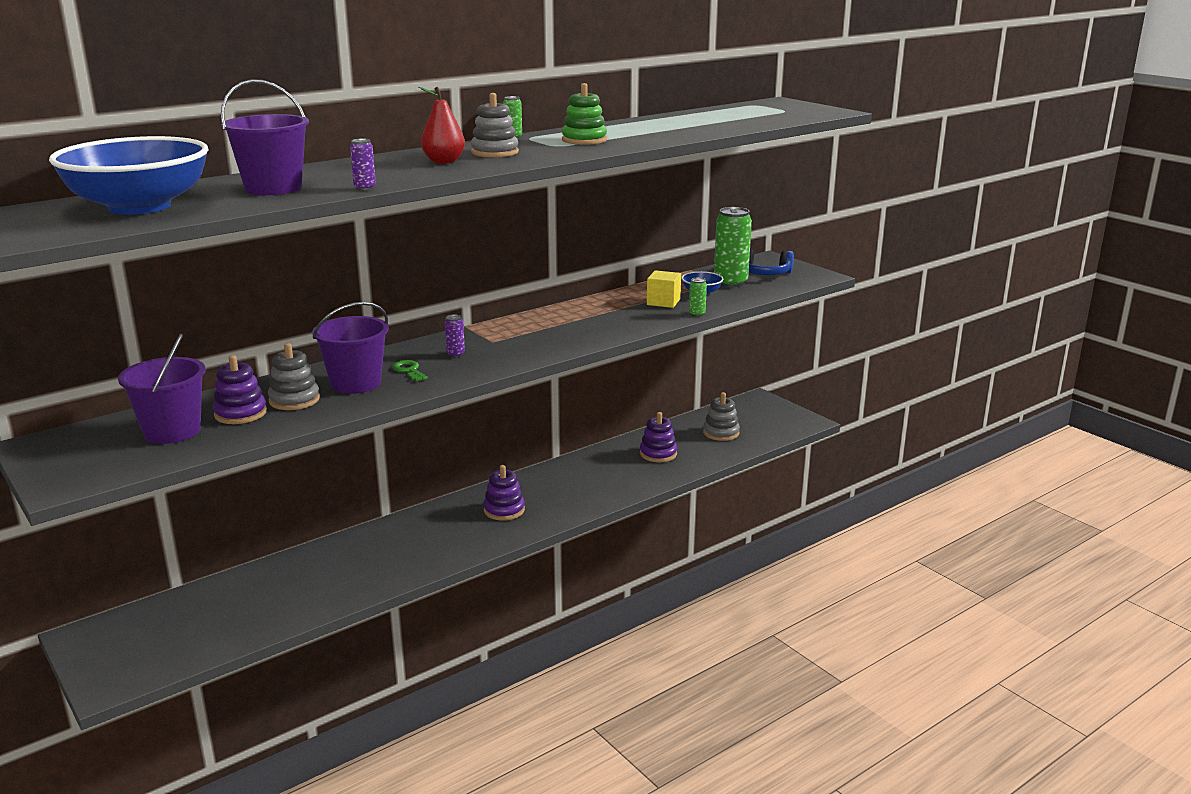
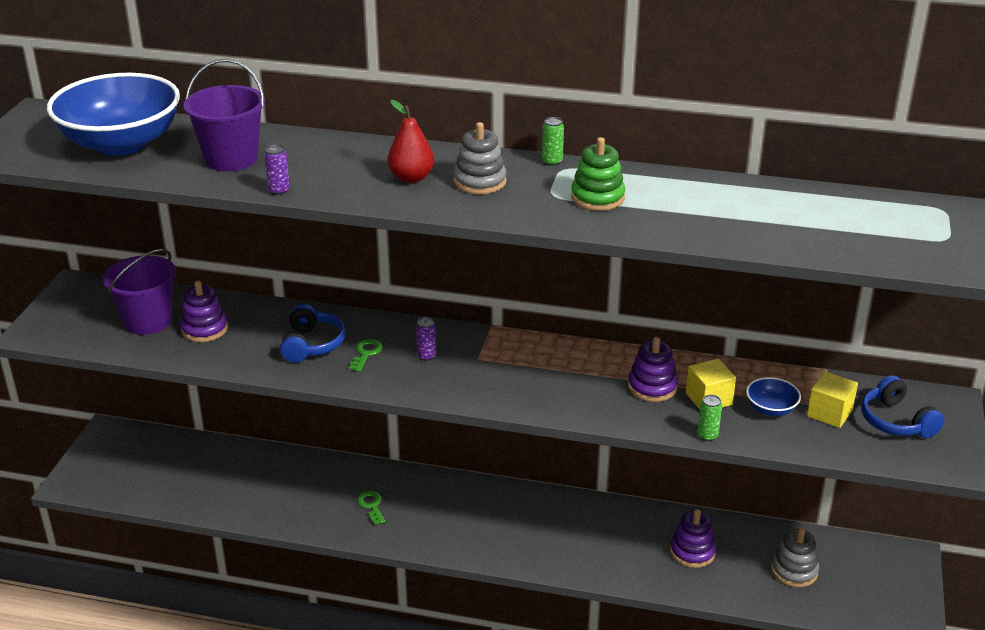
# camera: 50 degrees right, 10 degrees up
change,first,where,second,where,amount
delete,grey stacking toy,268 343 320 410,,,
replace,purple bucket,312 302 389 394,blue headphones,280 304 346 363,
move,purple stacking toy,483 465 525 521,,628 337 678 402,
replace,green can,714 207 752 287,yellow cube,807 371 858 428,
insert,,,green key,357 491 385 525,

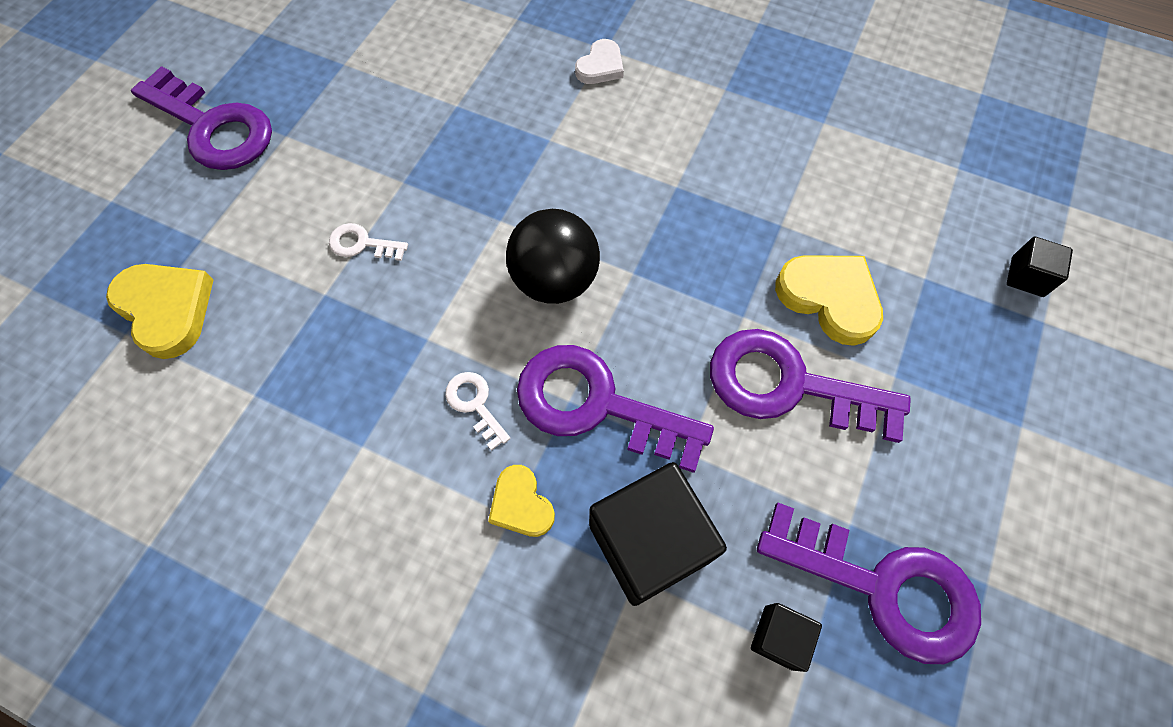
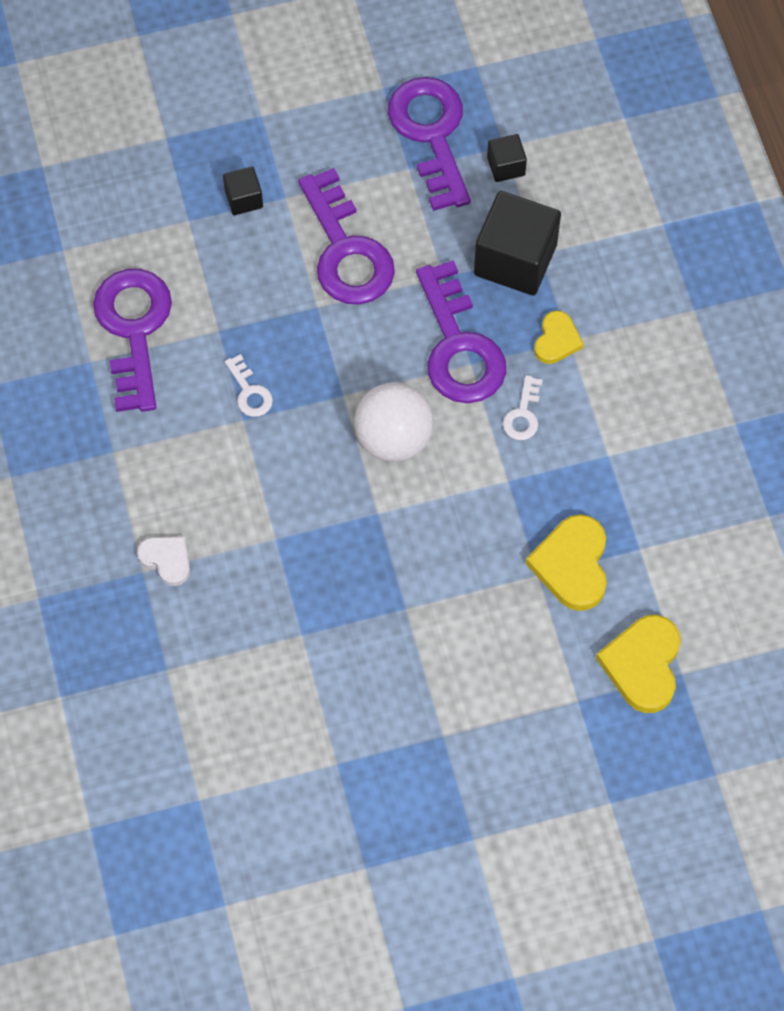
# camera: 130 degrees left, 0 degrees up
change,first,where,second,where,amount
move,purple key,131 66 272 170,,93 269 172 412,
move,white key,329 223 408 261,,225 354 273 417,
recolor,black ball,506 209 600 304,white ball,354 382 434 462,
rotate,white heart,575 39 624 84,,137 536 190 586,45 degrees clockwise
move,yellow heart,775 255 883 346,,526 514 607 611,
move,black cube,1007 237 1073 297,,223 167 263 215,

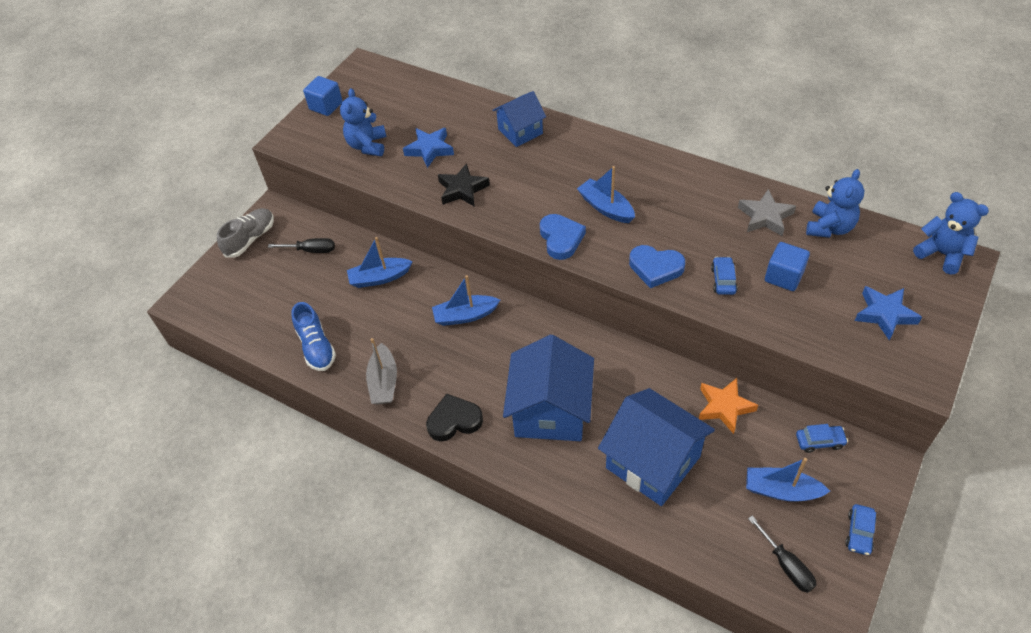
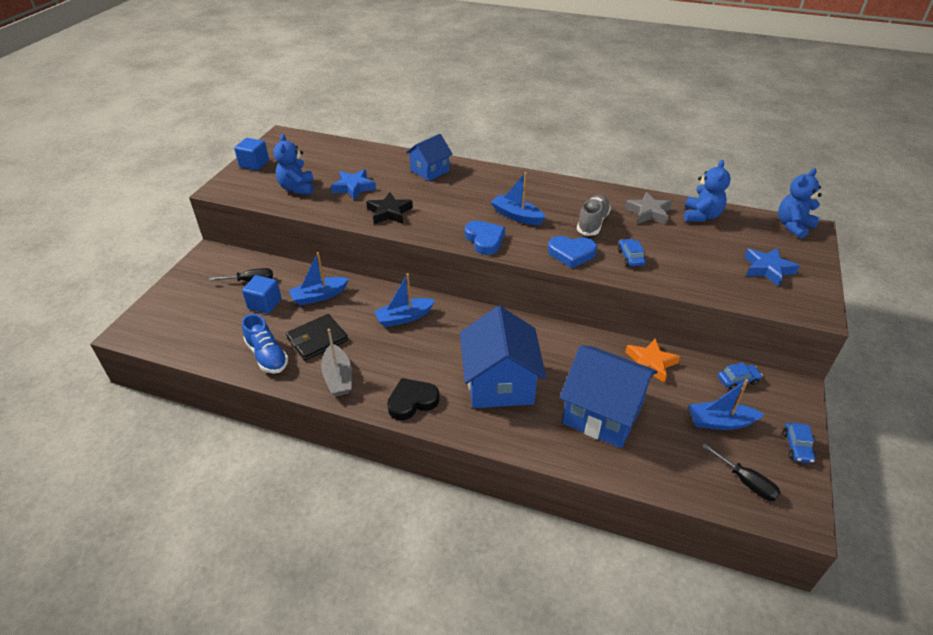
# camera: 15 degrees left, 10 degrees down
change,first,where,second,where,amount
move,grey shoe,217 208 274 258,,577 195 611 236,
move,blue cube,765 242 810 291,,242 275 281 314,
rotate,blue teddy bear,913 192 989 275,,778 168 822 239,75 degrees counterclockwise
insert,,,black wallet,286 314 348 361,

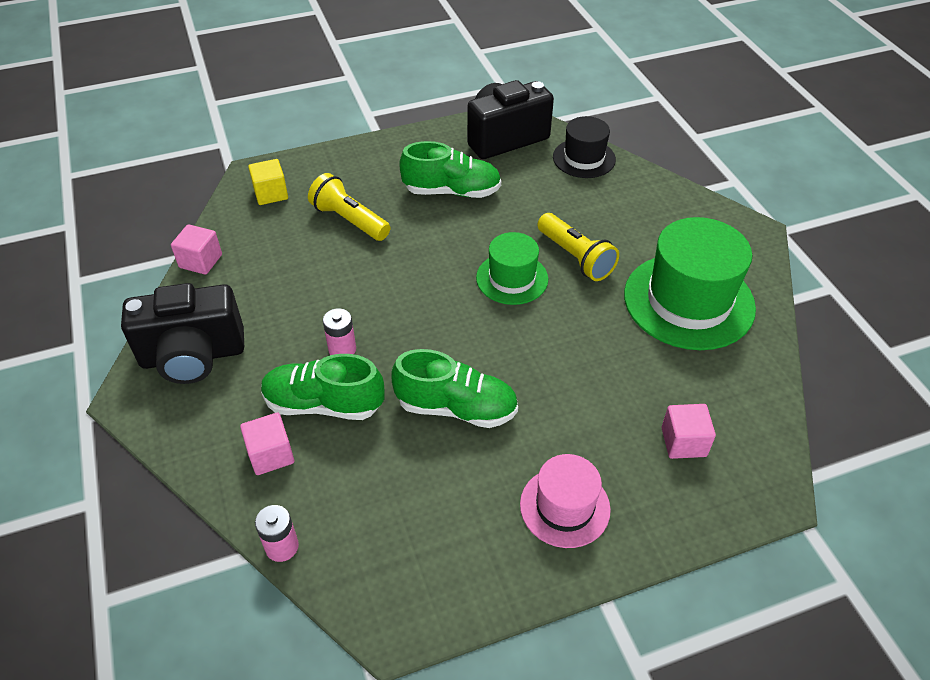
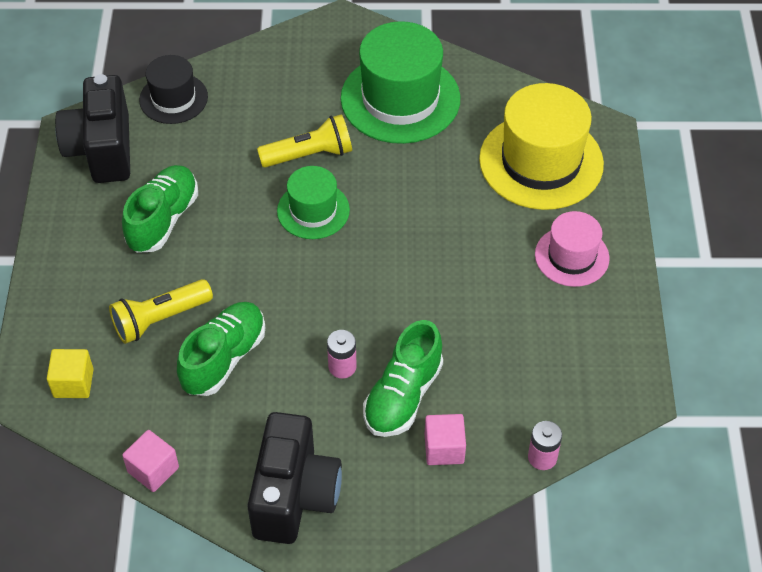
# camera: 70 degrees left, 5 degrees up
change,first,where,second,where,amount
move,green shoe,392 349 518 428,,177 302 265 396,
replace,pink cube,662 404 716 459,yellow hat,479 83 604 210,

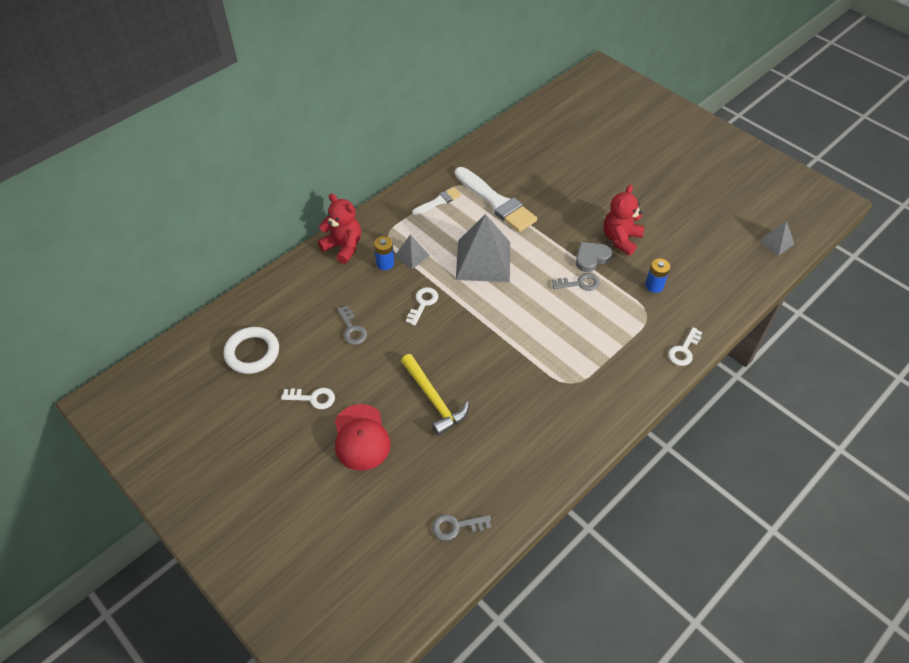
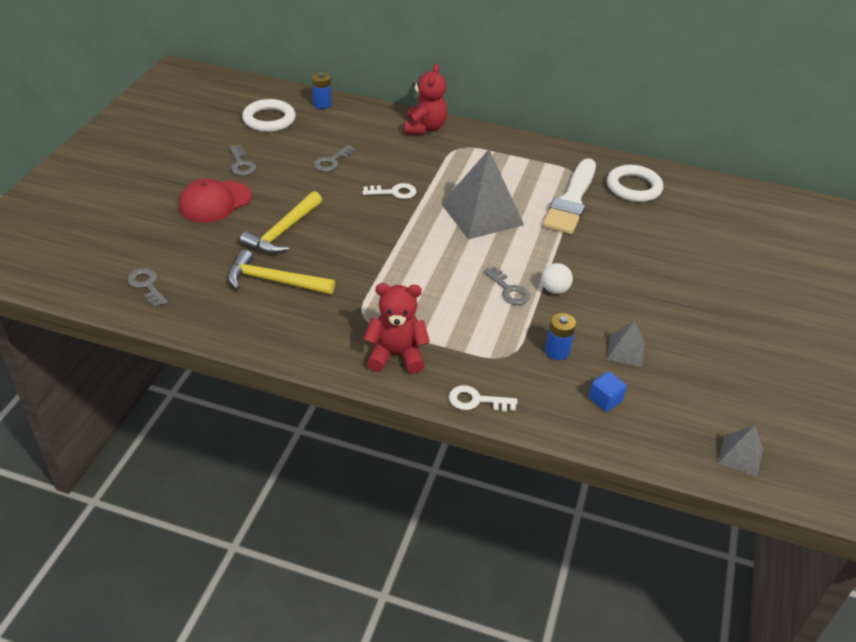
# camera: 60 degrees right, 10 degrees down
change,first,where,second,where,amount
recolor,white key,281 388 335 409,grey key,229 145 256 176,
move,blue battery,374 236 394 270,,312 72 331 109,
move,grey pyramid,394 234 429 269,,607 320 645 367,
delete,white brush,412 187 461 216,,,
replace,grey heart,576 242 612 272,white ball,542 263 573 294,
move,red teddy bear,604 185 645 255,,364 283 430 374,
insert,,,yellow hammer,228 250 335 295,
insert,,,blue cube,589 371 627 412,
insert,,,white ring,607 165 663 202,

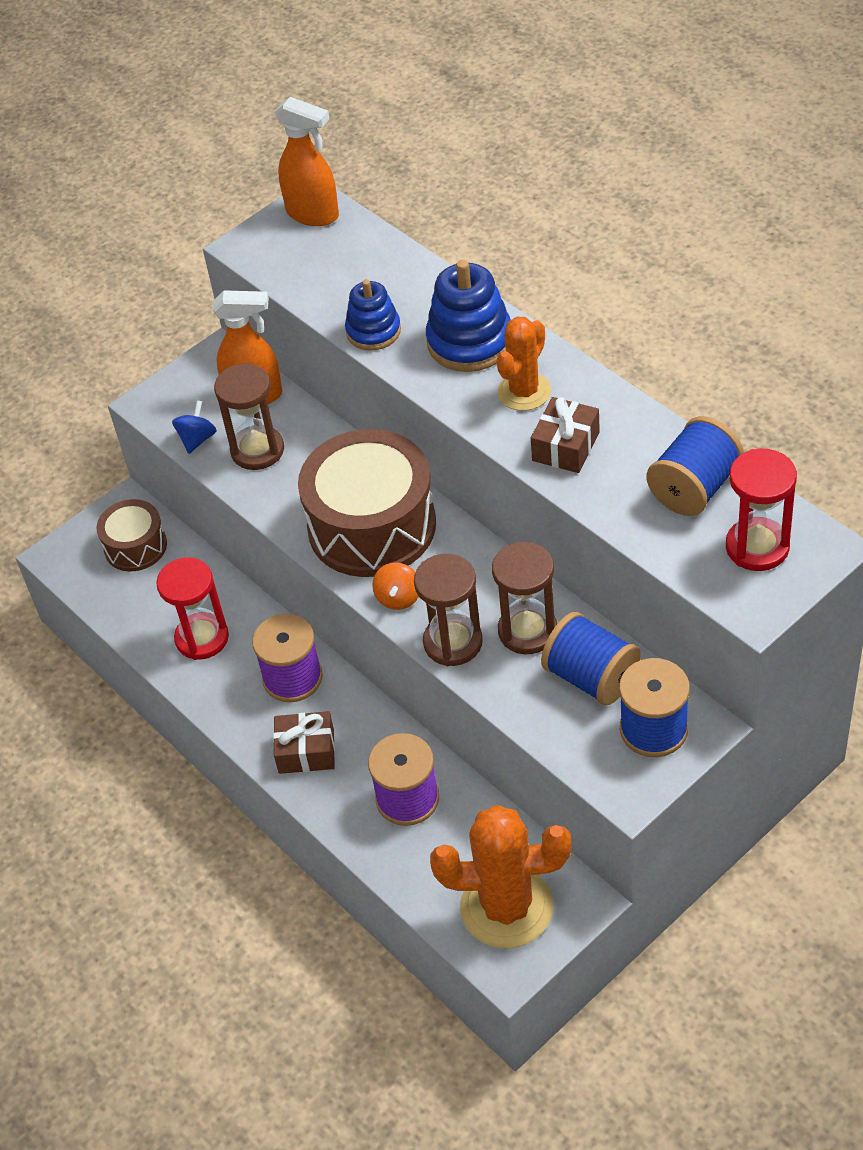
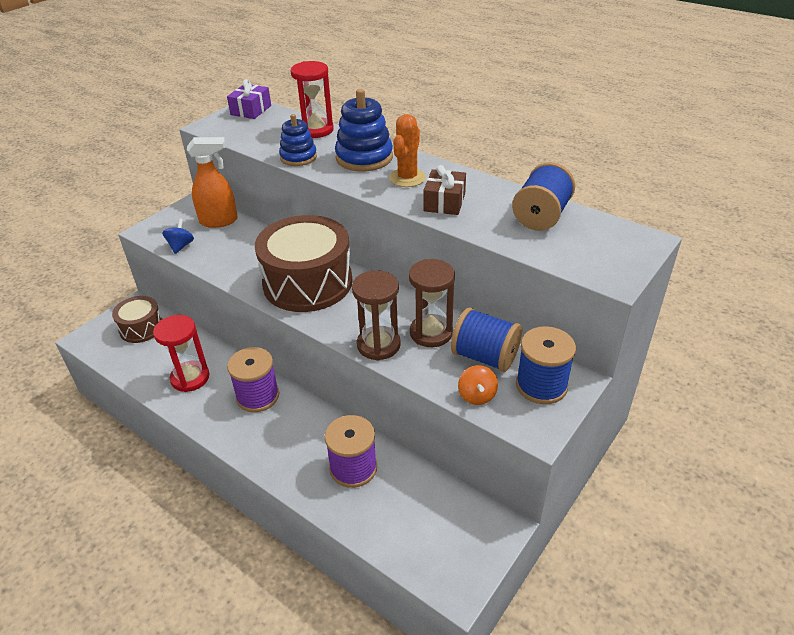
# camera: 15 degrees left, 10 degrees down
change,first,where,second,where,amount
delete,brown hourglass,214 363 284 470,,,
delete,brown gift,273 711 335 774,,,
replace,orange spray bottle,274 97 339 226,purple gift,227 79 271 119,
move,orange spinning top,372 562 419 610,,458 365 498 405,
delete,orange cactus,430 805 571 948,,,
move,red hourglass,726 449 797 571,,291 61 334 138,

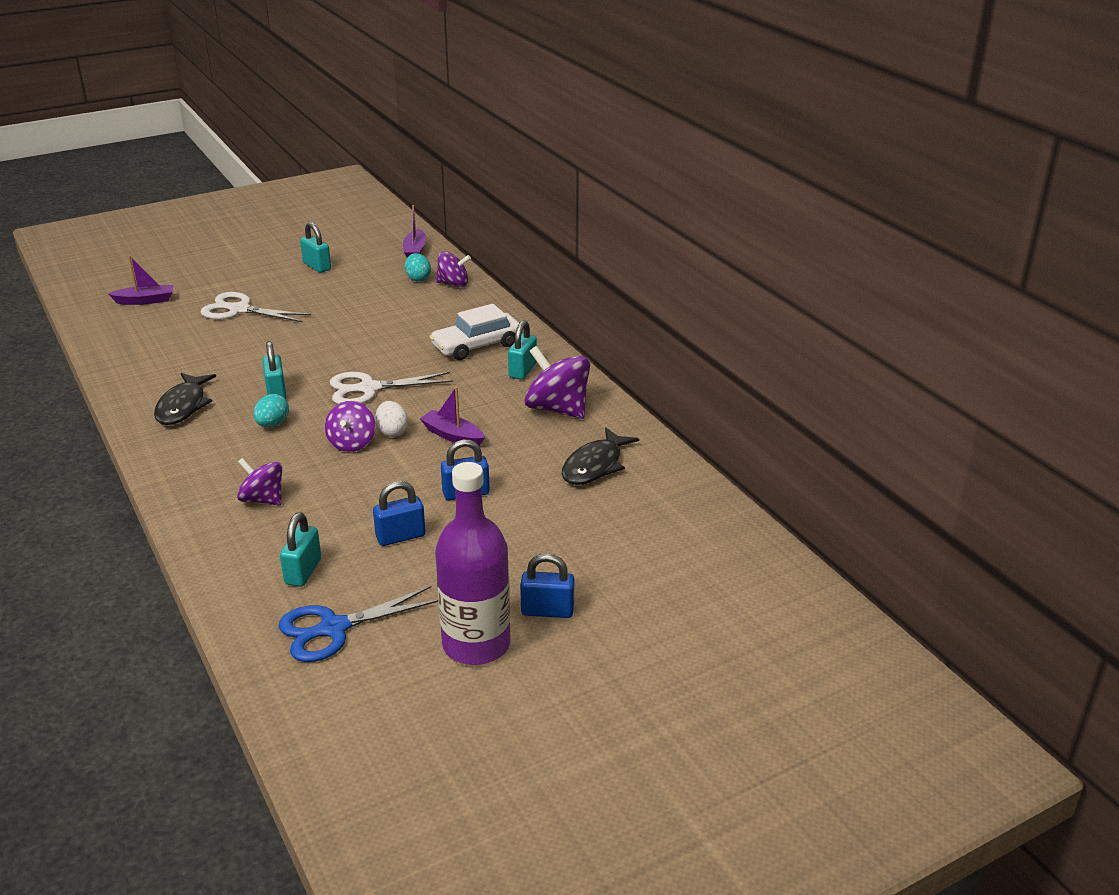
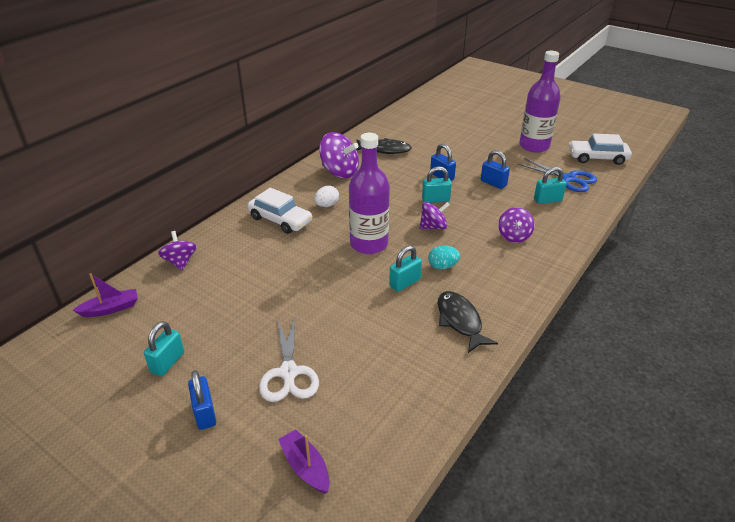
# camera: 115 degrees left, 5 degrees up
change,first,where,second,where,amount
rotate,black fish,154 373 216 425,,438 291 498 353,90 degrees counterclockwise
replace,white scissors,330 372 453 404,purple bottle,349 133 390 254,
move,white egg,375 401 408 437,,314 186 339 207,
delete,turquoise egg,405 253 431 282,,,
delete,purple boat,420 387 485 446,,,
move,turquoise padlock,508 320 537 380,,422 166 452 203,
move,blue padlock,520 553 574 618,,188 370 216 430,
rotate,purple spinning top,524 346 590 419,,319 132 359 178,75 degrees counterclockwise
insert,,,white car,569 133 632 165,

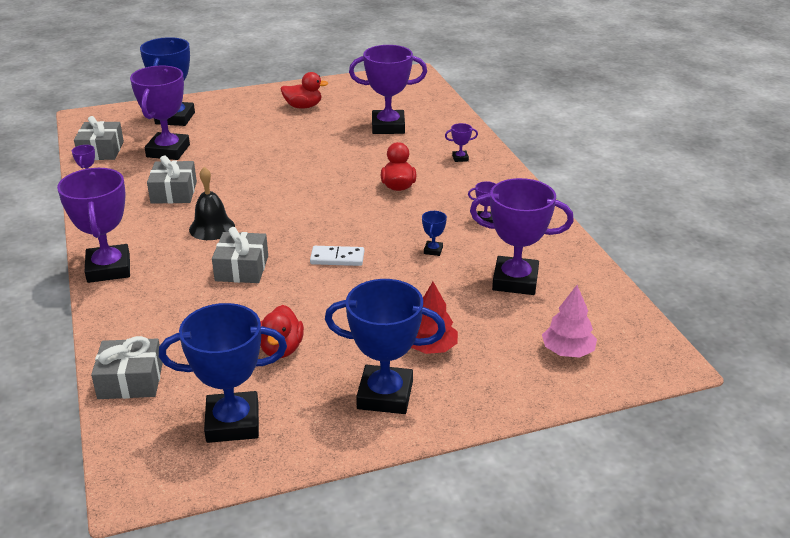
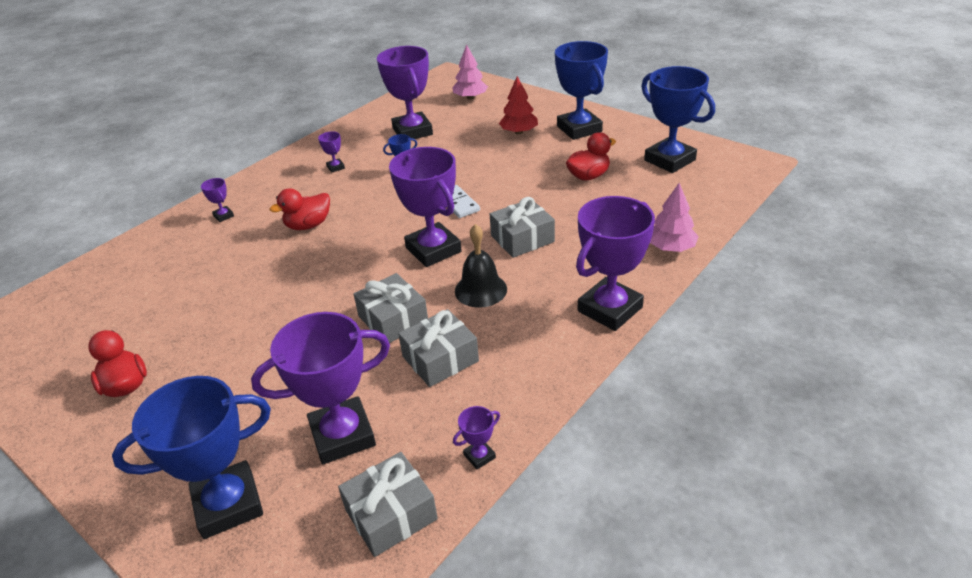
# camera: 120 degrees left, 5 degrees up
change,first,where,second,where,amount
move,grey gift,91 336 163 399,,354 273 428 343,
move,purple trophy,349 45 427 134,,389 147 462 267,
insert,,,pink tree,650 183 699 252,

